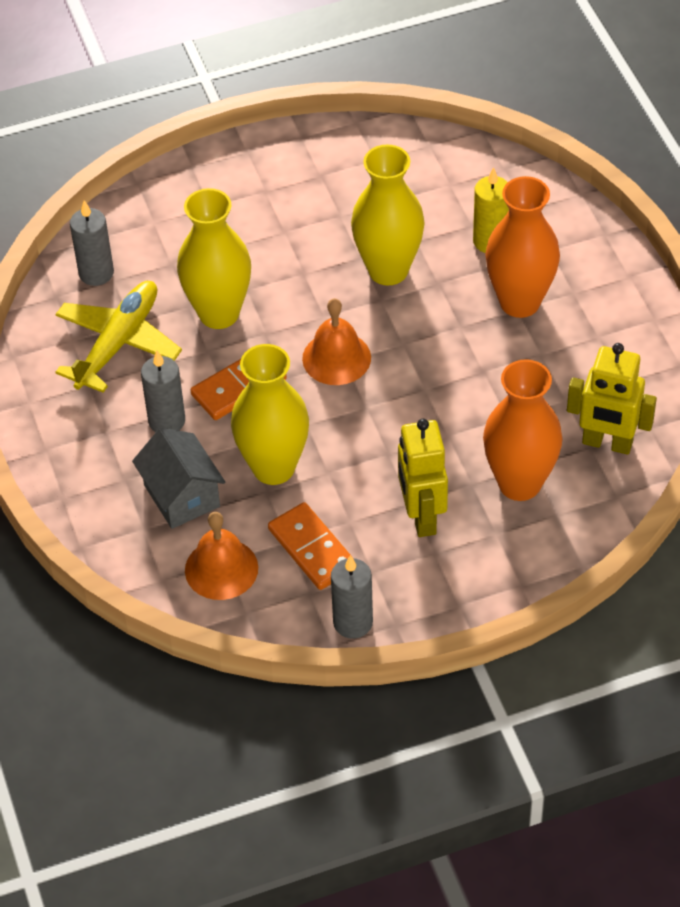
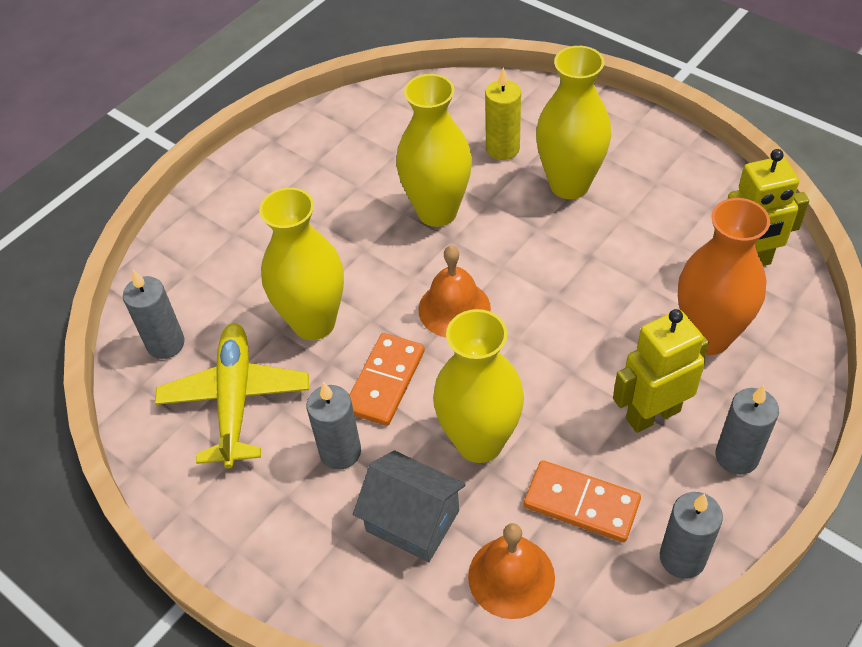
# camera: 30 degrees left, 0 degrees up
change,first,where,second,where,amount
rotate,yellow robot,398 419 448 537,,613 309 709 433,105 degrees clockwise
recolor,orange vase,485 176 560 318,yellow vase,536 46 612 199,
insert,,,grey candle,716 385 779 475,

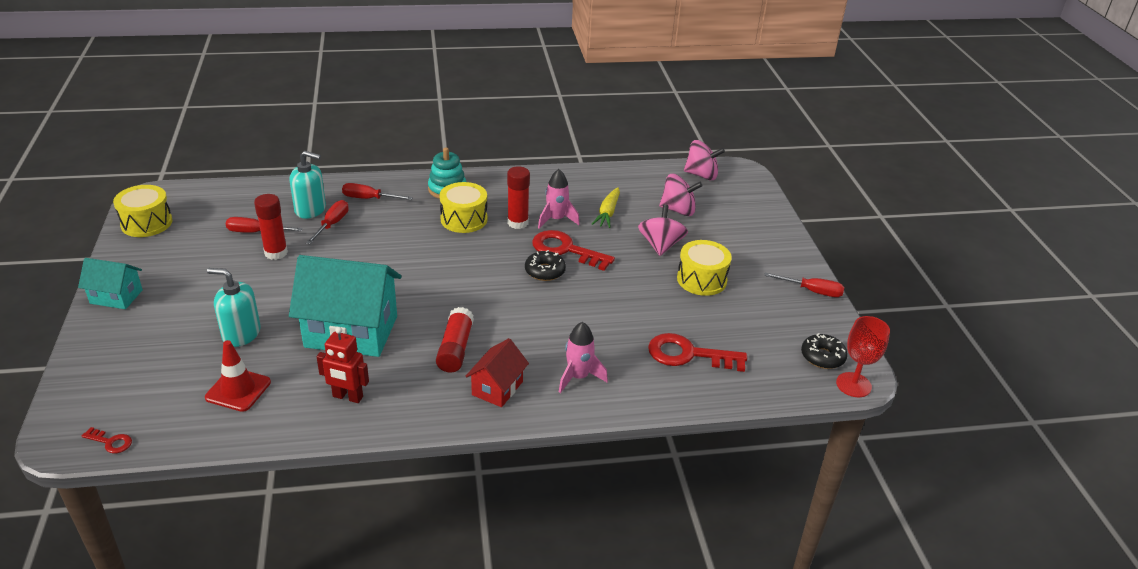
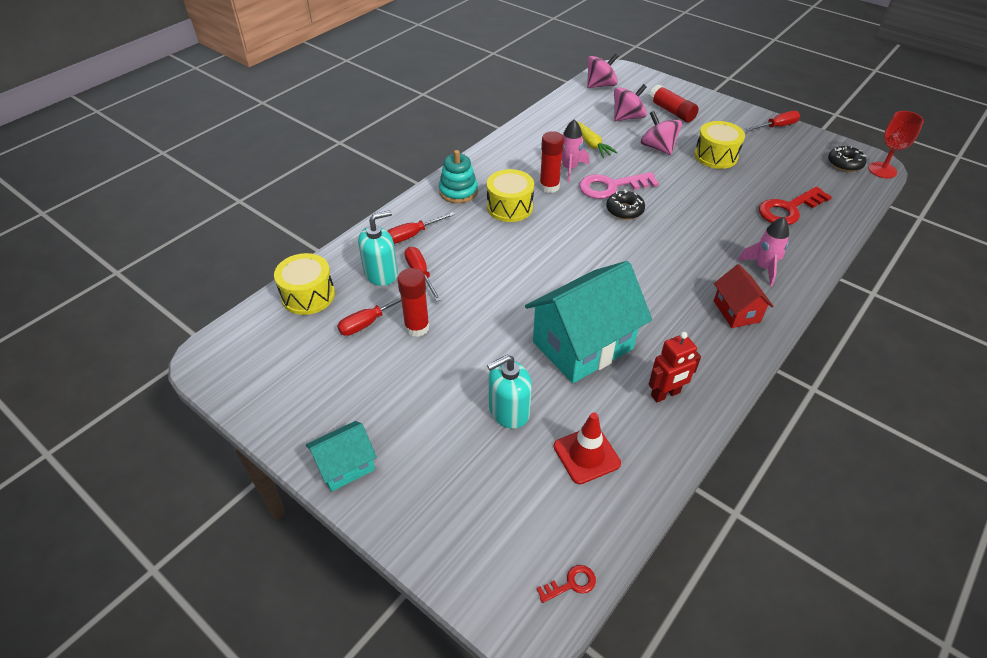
# camera: 40 degrees left, 10 degrees up
change,first,where,second,where,amount
move,yellow drum,113 185 172 237,,274 253 335 315,
move,red glue stick,436 307 474 373,,649 85 699 122,
recolor,red key,532 230 615 271,pink key,579 172 659 199,

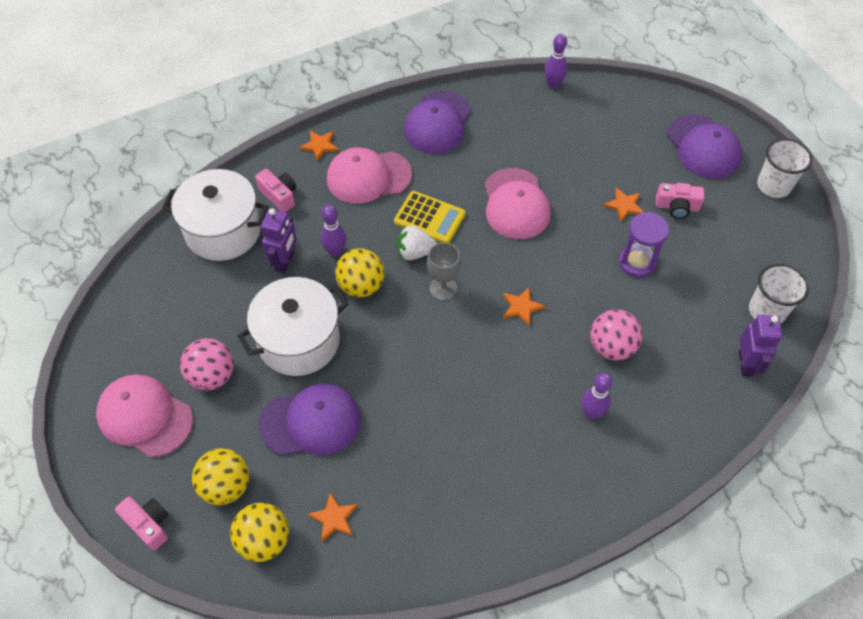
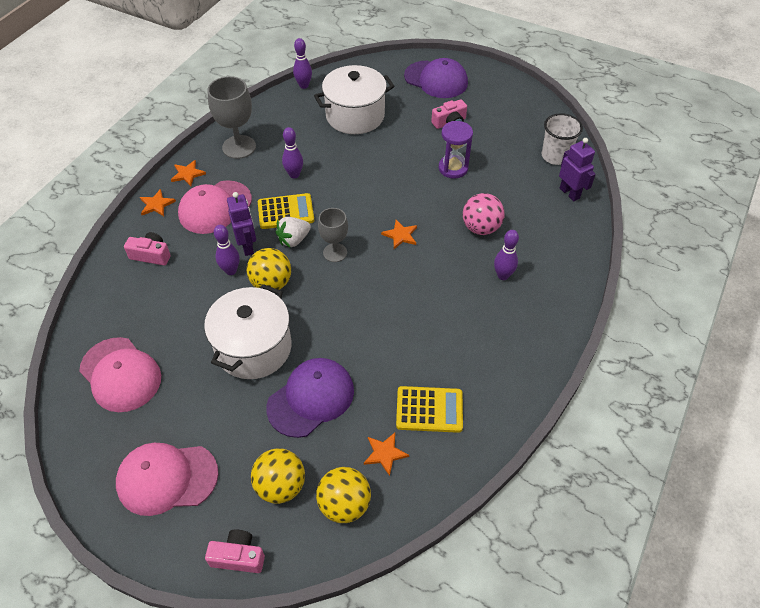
# camera: 35 degrees left, 5 degrees down
change,first,where,second,where,amount
move,white pot,162 169 268 261,,314 65 394 134,
delete,pink ball,180 338 234 391,,,
move,purple robot,261 208 297 273,,227 192 256 256,
replace,purple cap,404 91 471 154,grey goblet,208 76 256 159,
move,pink cap,484 168 551 239,,79 337 161 412,
move,orange star,603 188 643 222,,171 160 206 186,
delete,white cup,757 138 813 198,,,
insert,,,purple bowling pin,282 127 303 178,
insert,,,yellow calculator,396 386 463 433,

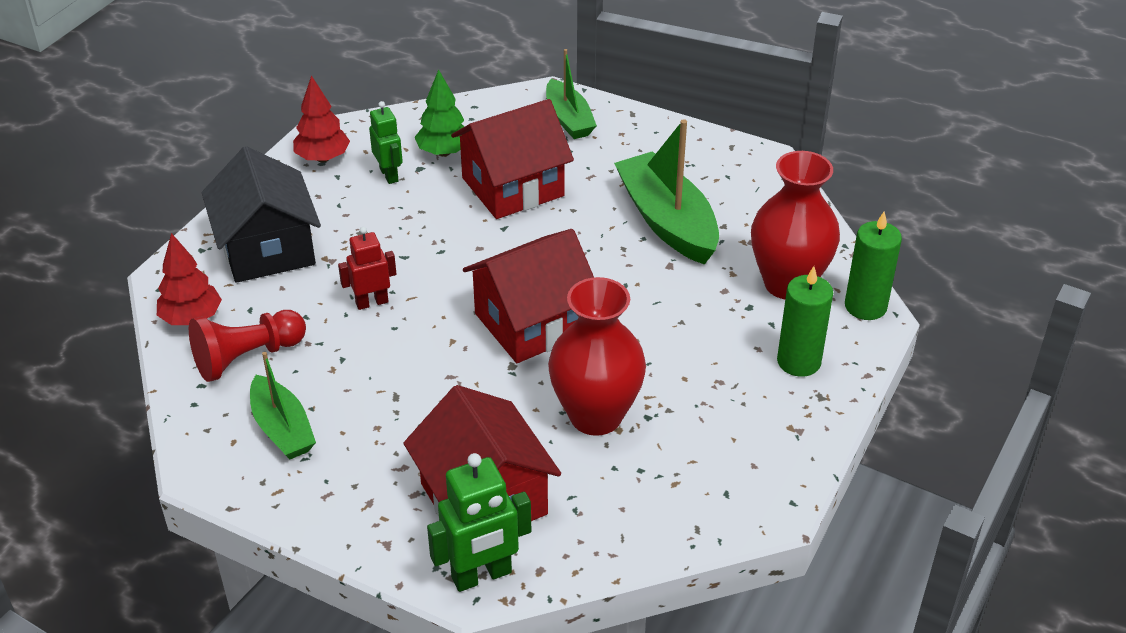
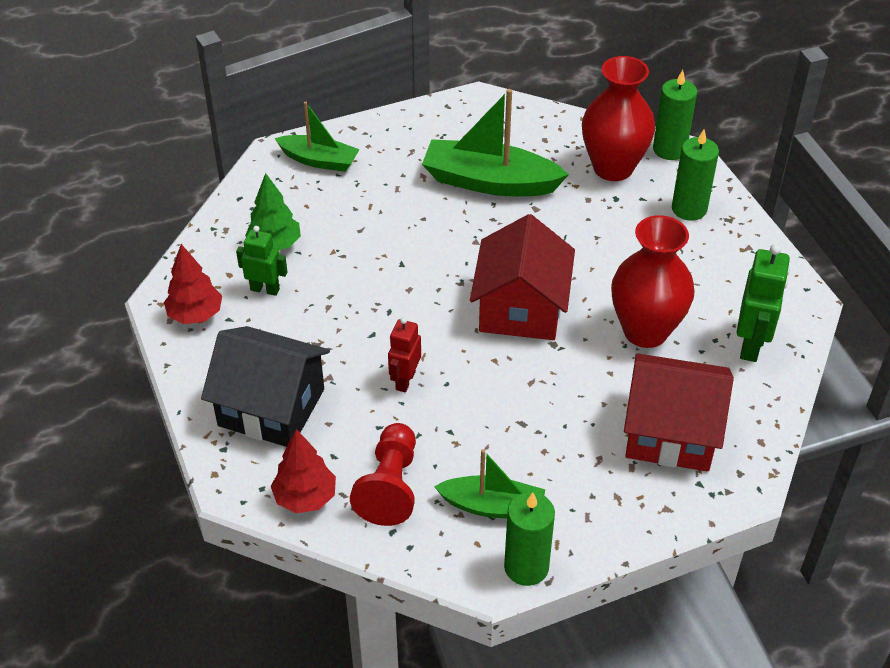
# camera: 50 degrees left, 5 degrees up
change,first,where,second,where,amount
move,green robot,427 453 531 592,,737 244 790 362,
delete,red house,451 99 574 219,,,
insert,,,green candle,504 492 555 586,

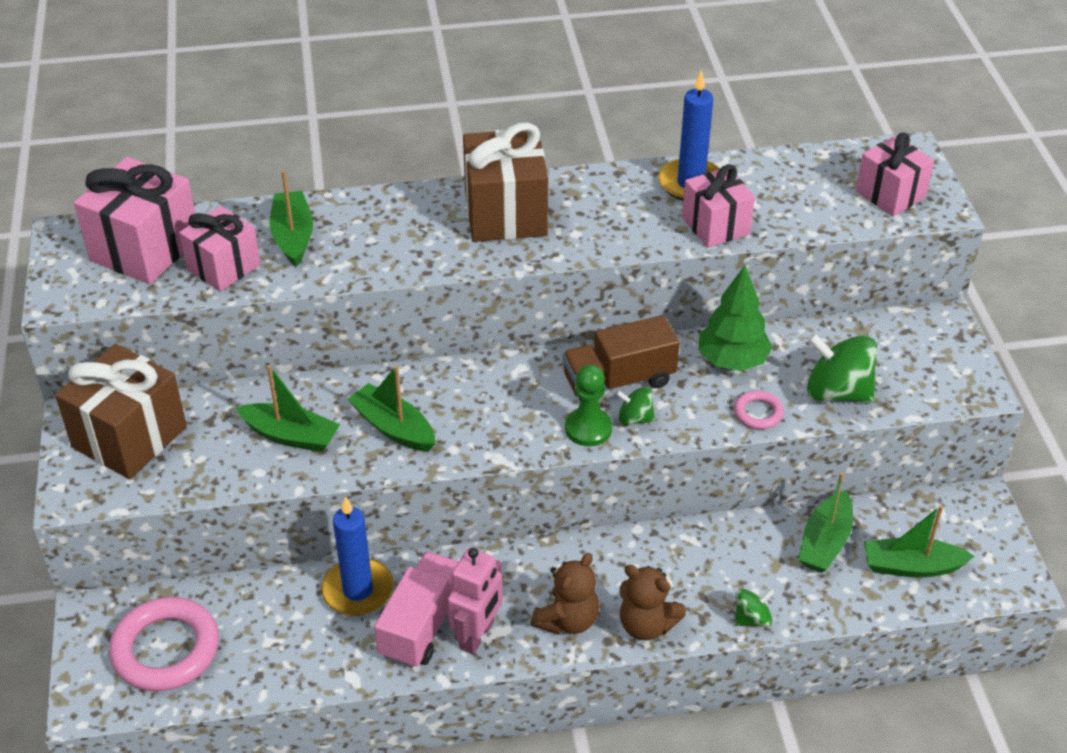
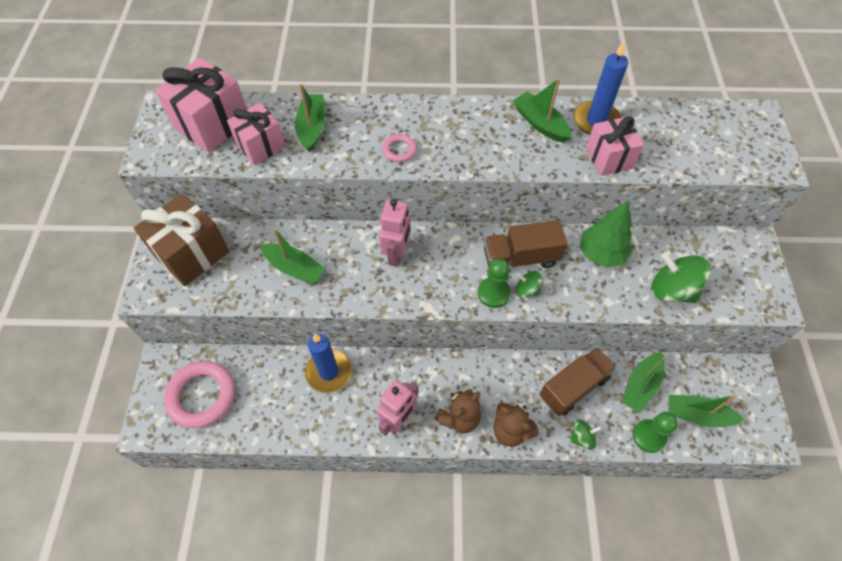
# camera: 10 degrees right, 15 degrees up
change,first,where,second,where,amount
move,green boat,348 366 436 452,,513 78 572 143,
delete,pink truck,374 552 458 668,,,
delete,brown gift,463 122 548 242,,,
move,pink ring,734 391 784 429,,382 134 417 162,
delete,pink gift,856 132 934 216,,,
insert,,,pink robot,379 199 411 267,
insert,,,brown truck,540 347 616 416,
insert,,,green pawn,633 412 678 453,

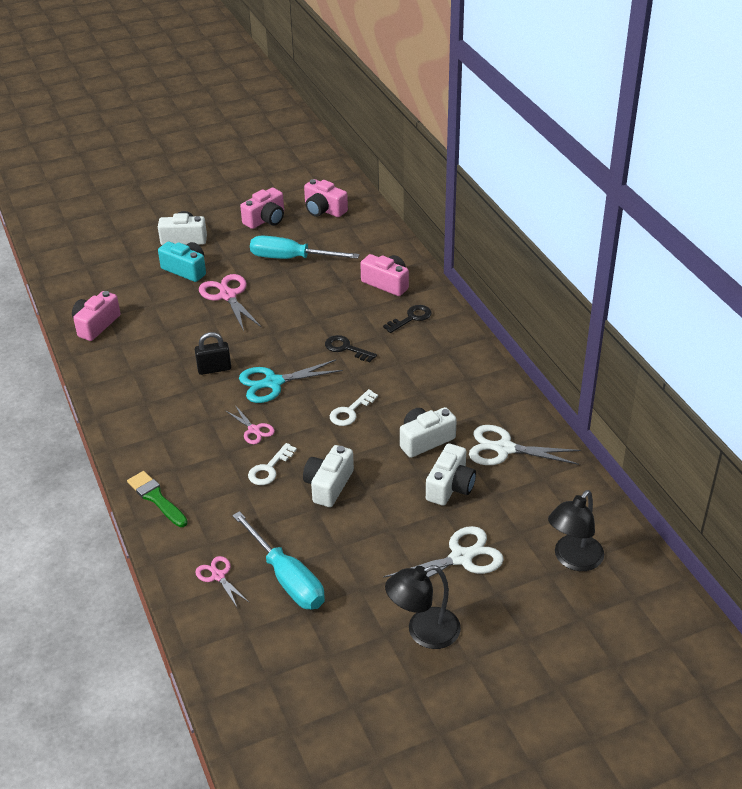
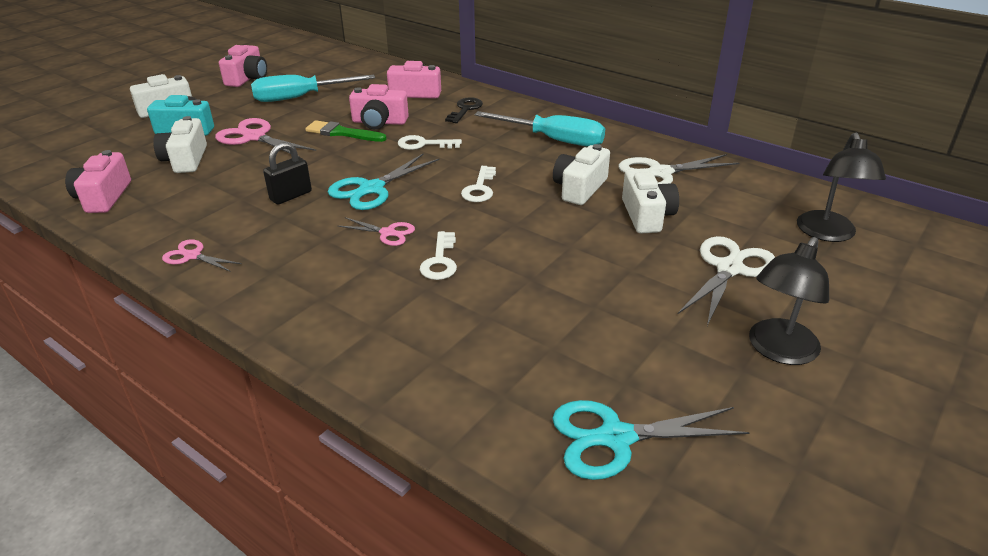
# camera: 30 degrees left, 5 degrees down
change,first,where,second,where,amount
move,green brush,127 471 188 527,,305 120 387 142,
move,pink scissors,195 556 249 609,,162 239 242 272,
move,turquoise screwdriver,232 511 325 609,,474 111 605 147,
move,white camera,303 445 354 507,,153 116 207 173,
move,pink camera,304 179 348 217,,349 84 409 129,
recolor,black key,325 335 377 362,white key,398 135 462 150,
insert,,,turquoise scissors,552 400 750 480,

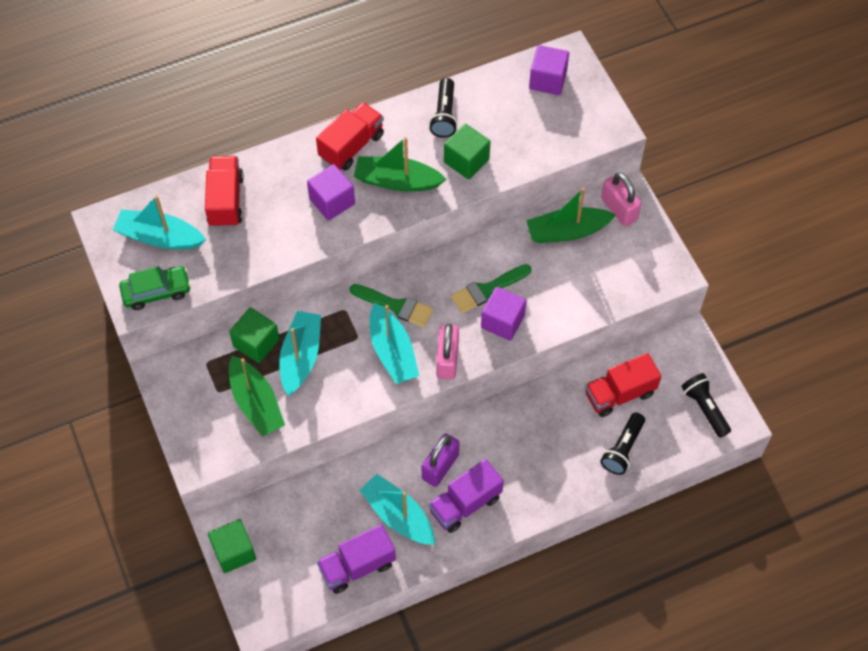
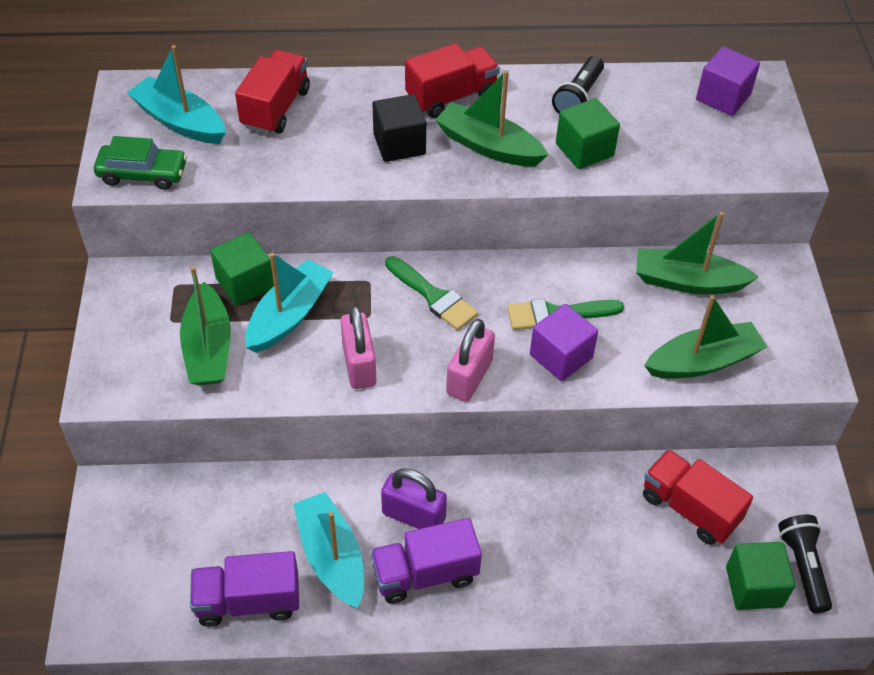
# camera: 20 degrees right, 10 degrees down
change,first,where,second,where,amount
move,green cube,208 519 256 573,,726 542 795 610,
recolor,purple cube,307 164 355 221,black cube,372 94 426 162,
delete,turquoise boat,370 303 419 384,,,
rotate,purple padlock,422 433 459 487,,381 469 447 529,60 degrees clockwise
rotate,red truck,585 353 662 417,,643 449 753 545,45 degrees clockwise
delete,black flashlight,600 413 645 475,,,
move,pink padlock,601 172 642 227,,341 305 376 389,
insert,,,green boat,644 295 767 379,

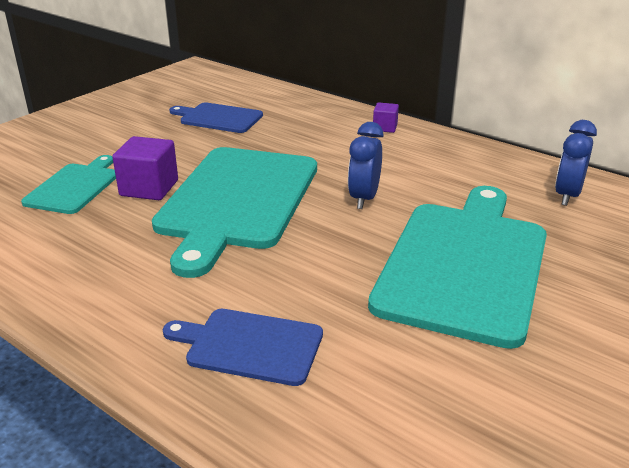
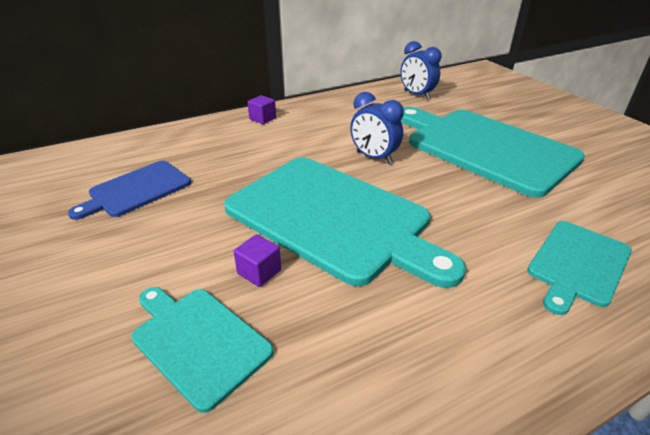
# camera: 65 degrees left, 5 degrees up
change,first,where,second,where,amount
resize,purple cube,112 136 178 200,,234 234 281 287,x0.57
recolor,blue cutting board,163 309 323 386,turquoise cutting board,527 221 632 315,

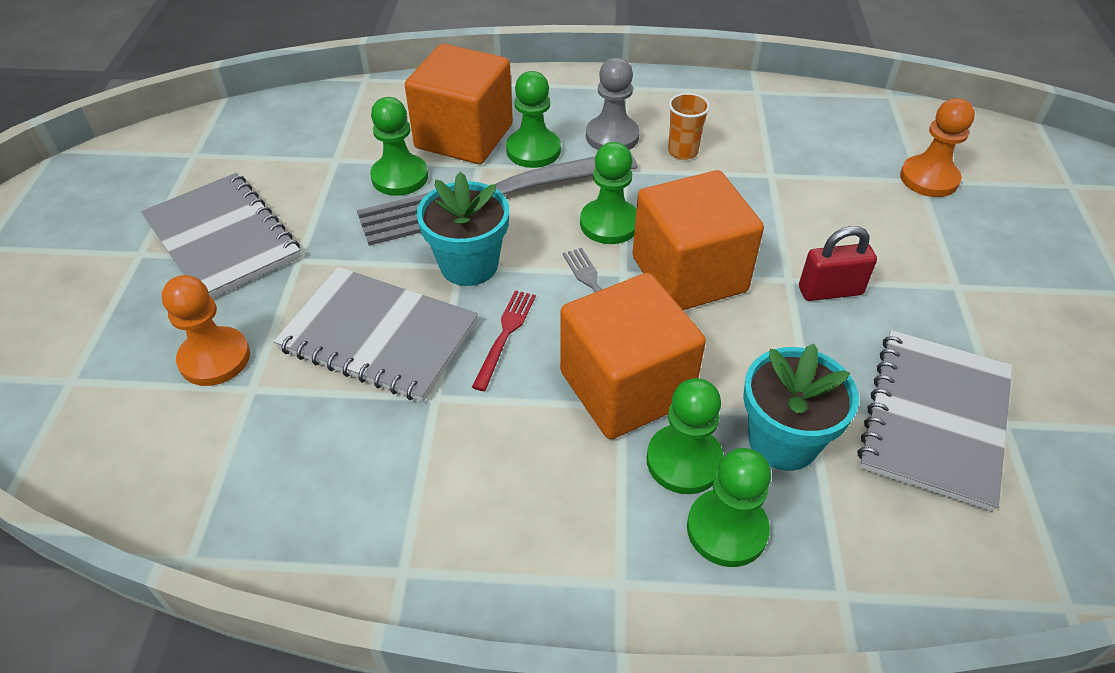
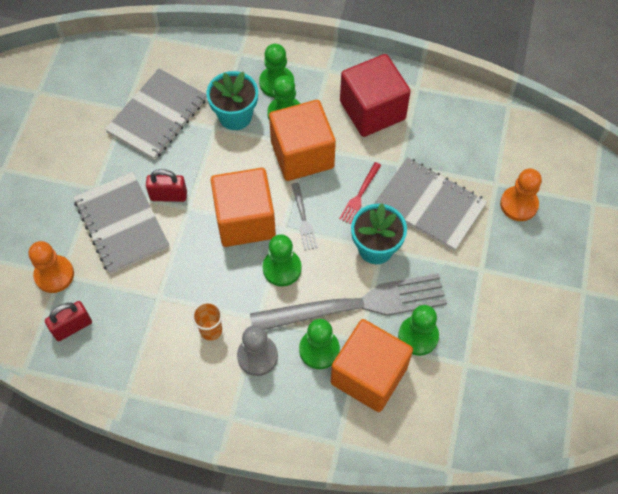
# camera: 170 degrees left, 15 degrees up
change,first,where,second,where,amount
move,grey notebook,141 173 301 298,,74 172 169 274,
insert,,,red padlock,45 301 92 341,
insert,,,red cube,340 54 411 137,

